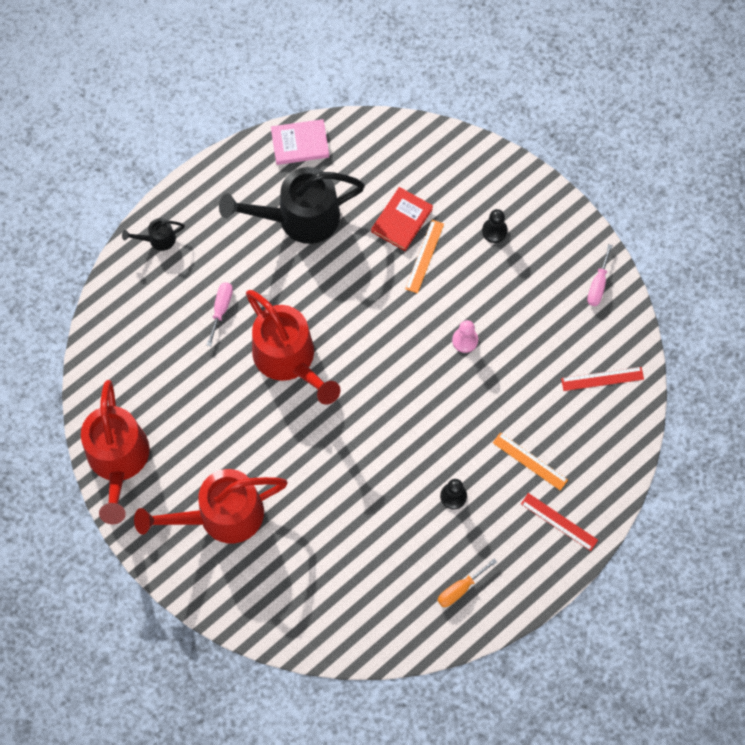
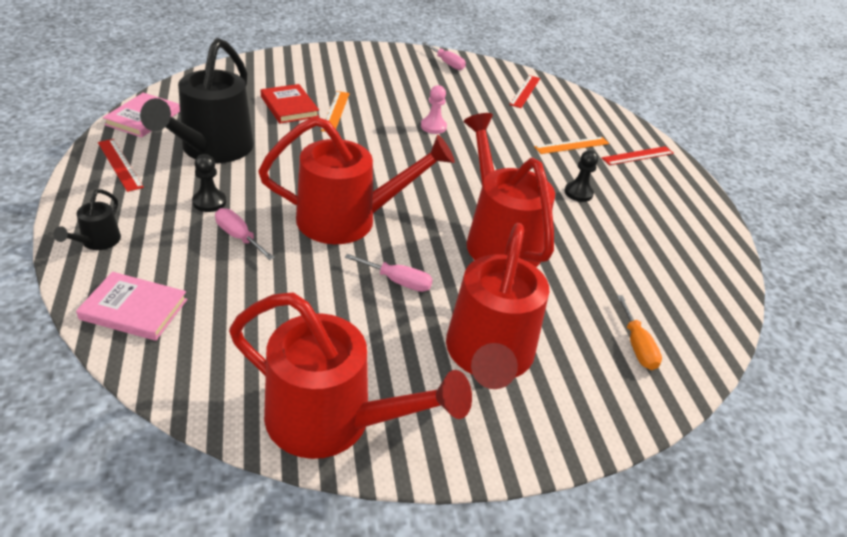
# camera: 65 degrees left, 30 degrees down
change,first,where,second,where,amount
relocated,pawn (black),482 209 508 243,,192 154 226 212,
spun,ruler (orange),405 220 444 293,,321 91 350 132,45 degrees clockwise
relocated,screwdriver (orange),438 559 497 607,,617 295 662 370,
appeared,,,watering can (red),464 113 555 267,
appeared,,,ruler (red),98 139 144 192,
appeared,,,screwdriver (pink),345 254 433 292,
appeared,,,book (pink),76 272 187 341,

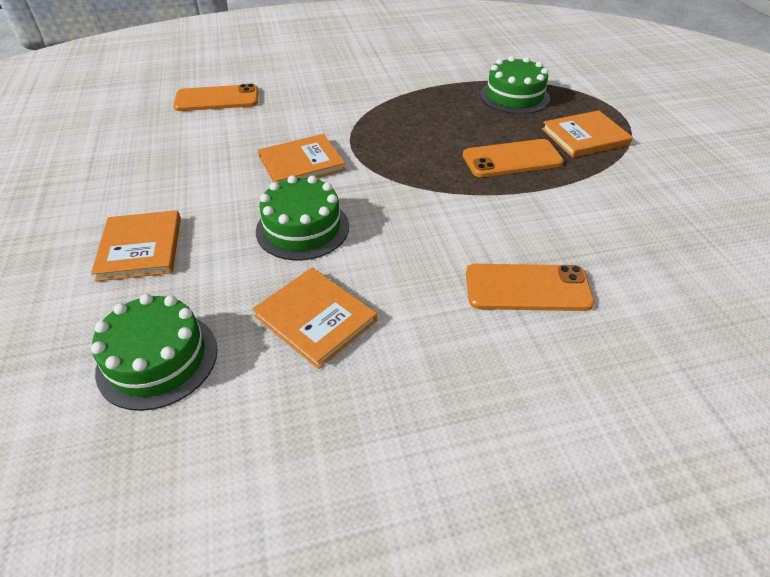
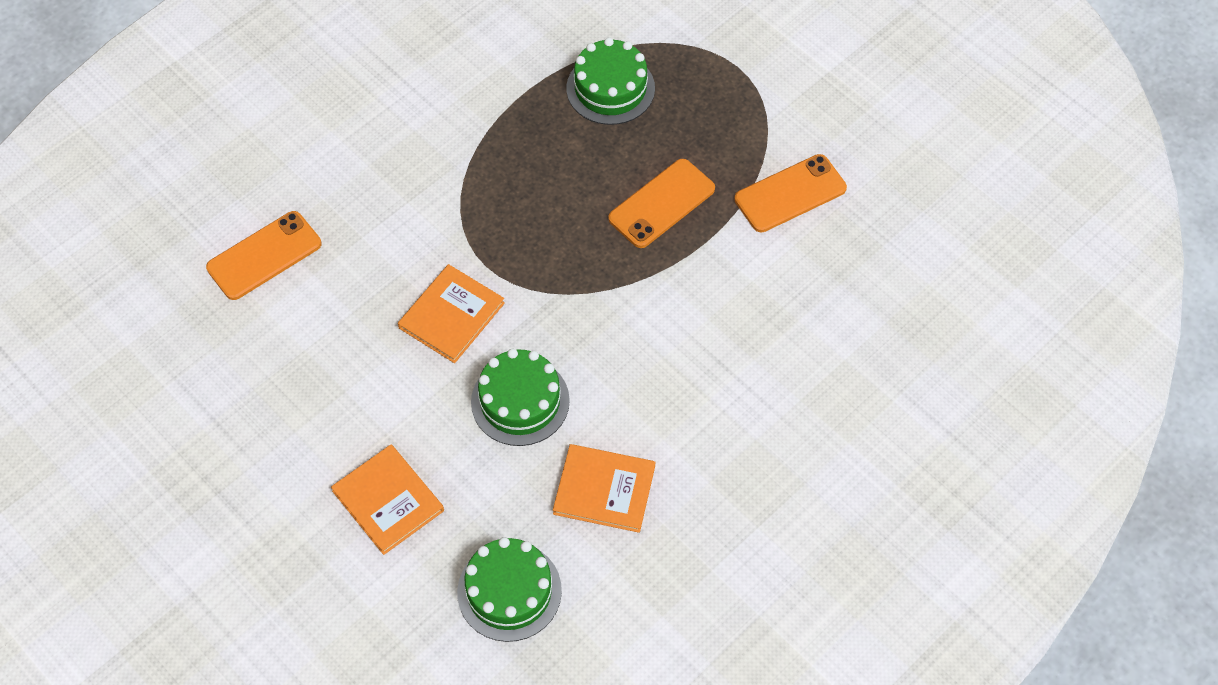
# camera: 30 degrees left, 15 degrees up
change,first,where,second,where,amount
missing,book (orange),542 110 633 158,,,
relocated,phone (orange),466 264 595 311,,734 154 847 232,

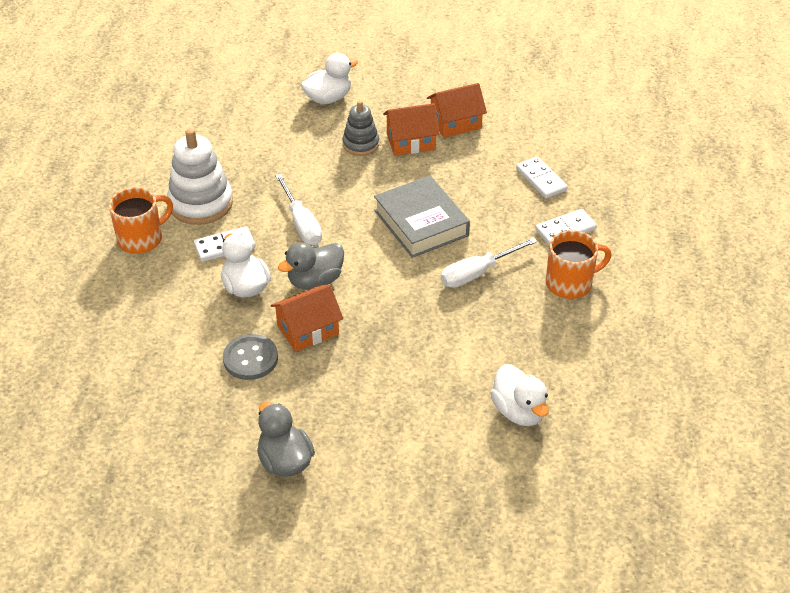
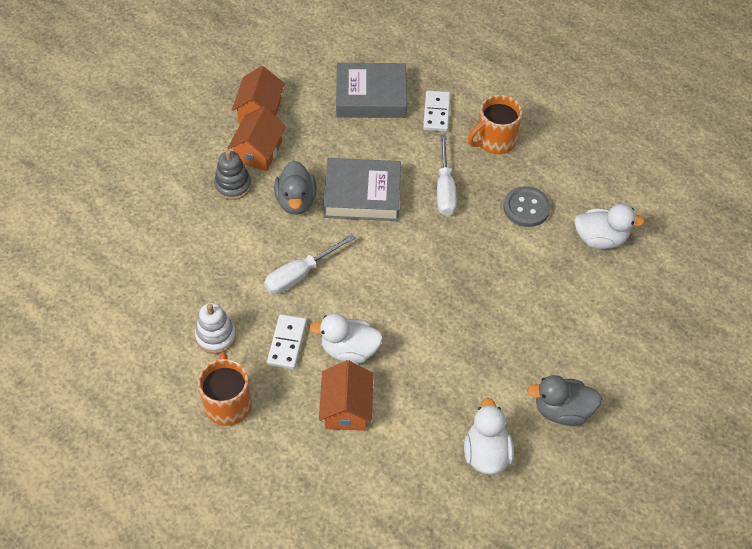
# camera: 60 degrees left, 10 degrees up
change,first,where,second,where,amount
relocated,duck (white),301 53 358 104,,464 398 514 475,
size,stacking toy (white),167 128 233 225,,195 303 236 354,x0.60
exchanged,domino (white),516 156 568 198,book (grey),336 63 407 118,
spun,screwdriver (white),275 174 322 245,,264 234 356 294,135 degrees clockwise
spun,mug (orange),546 230 611 299,,468 95 522 154,135 degrees counterclockwise
relocated,duck (grey),278 242 344 290,,274 161 317 215,
relocated,house (orange),270 284 343 352,,319 360 374 431,
relocated,button (grey),223 334 278 380,,503 186 551 227,

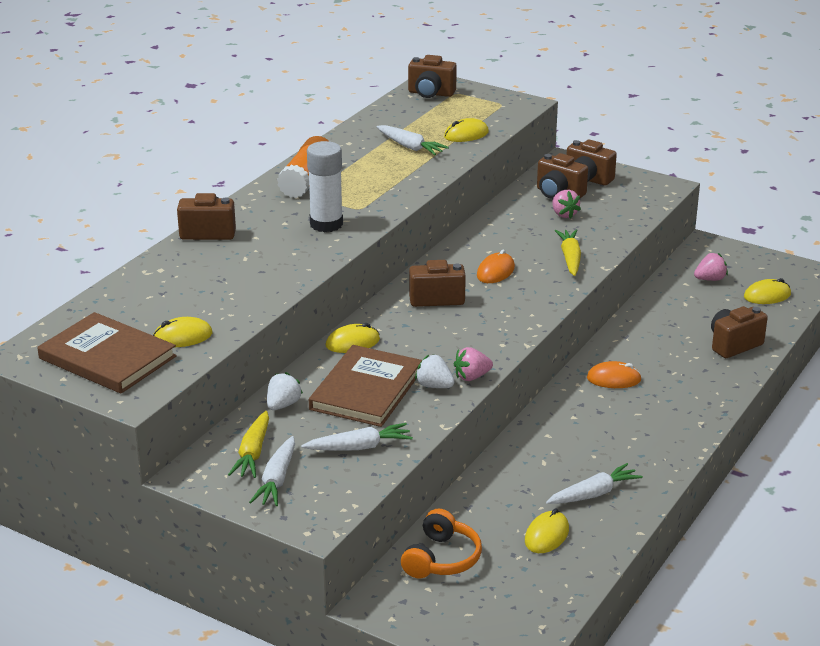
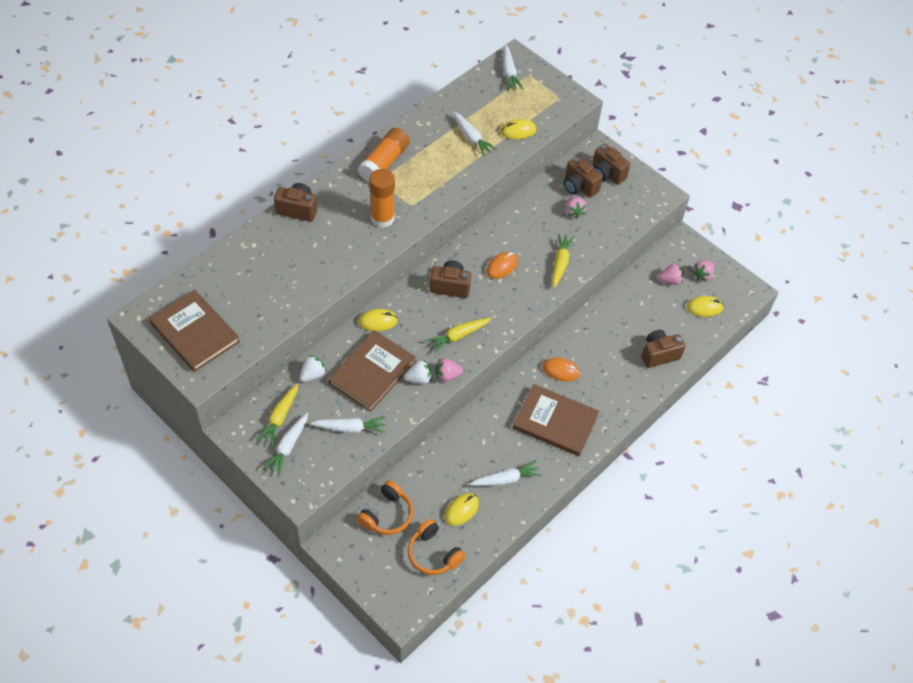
# camera: 10 degrees right, 25 degrees up
change,first,where,second,where,amount
exchanged,camera (brown),408 55 457 98,carrot (white),503 45 523 91,
colour,glue stick (white),307 141 343 232,glue stick (orange),369 169 395 228,
missing,mouse (yellow),153 317 212 347,,,
spun,strawberry (white),415 354 455 388,,404 360 432 384,120 degrees clockwise
appeared,,,strawberry (pink),692 261 714 282,
appeared,,,carrot (yellow),426 318 492 353,
appeared,,,book (brown),513 384 599 456,
appeared,,,headphones (orange),408 519 466 575,

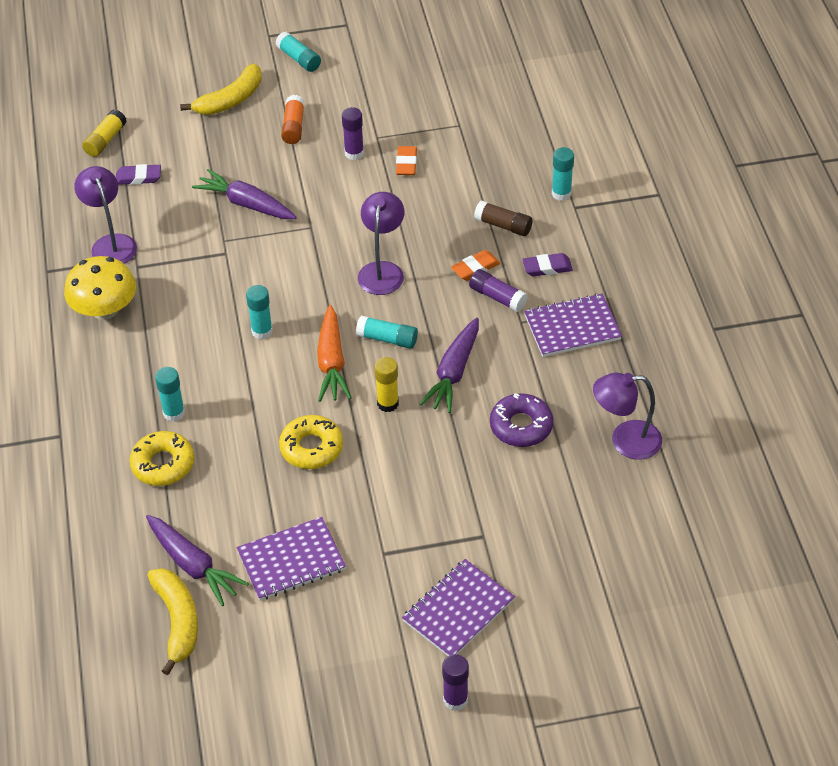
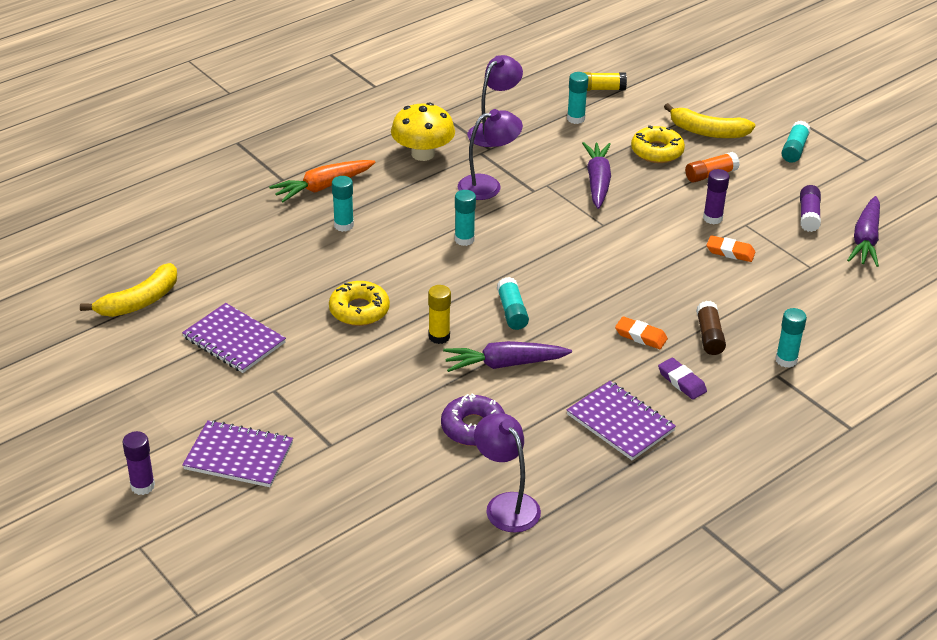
# camera: 60 degrees right, 10 degrees down
change,first,where,second,where,amount
spun,eraser (orange),396 146 417 175,,707 235 755 262,45 degrees clockwise
exchanged,eraser (purple),116 164 161 185,glue stick (turquoise),567 72 589 124,
relocated,lamp (purple),358 192 404 295,,458 109 523 200,
relocated,glue stick (purple),469 269 528 312,,800 185 821 232,
relocated,carrot (orange),317 305 352 402,,269 160 376 202,
relocated,donut (yellow),130 431 194 486,,631 125 685 163,
relocated,carrot (purple),146 515 249 606,,847 196 880 267,

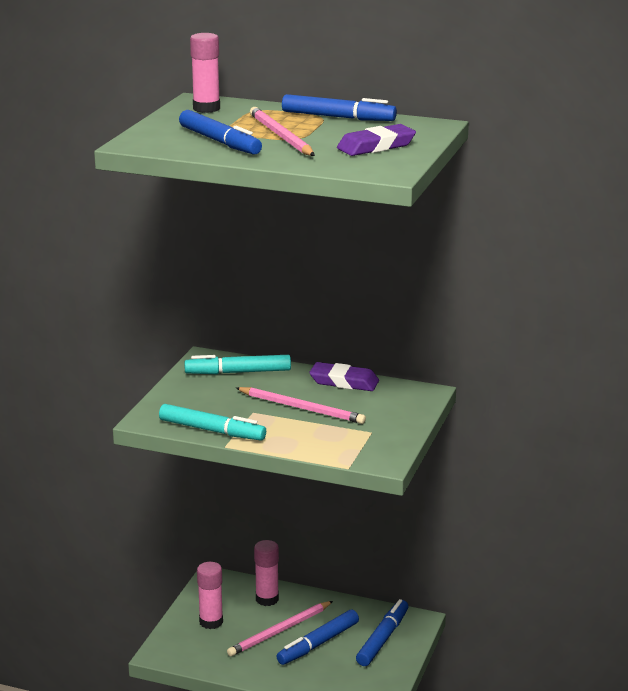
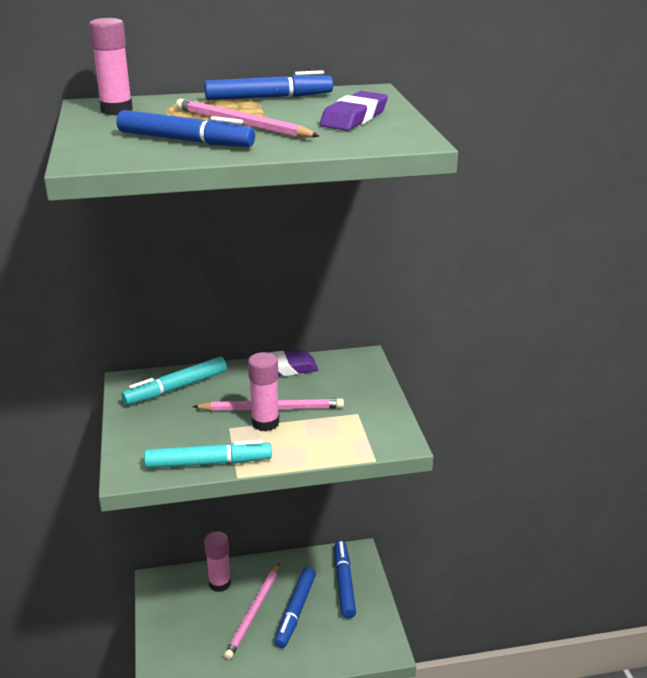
# camera: 30 degrees left, 5 degrees up
change,first,where,second,where,amount
relocated,glue stick (pink),197 562 223 629,,248 352 279 431,

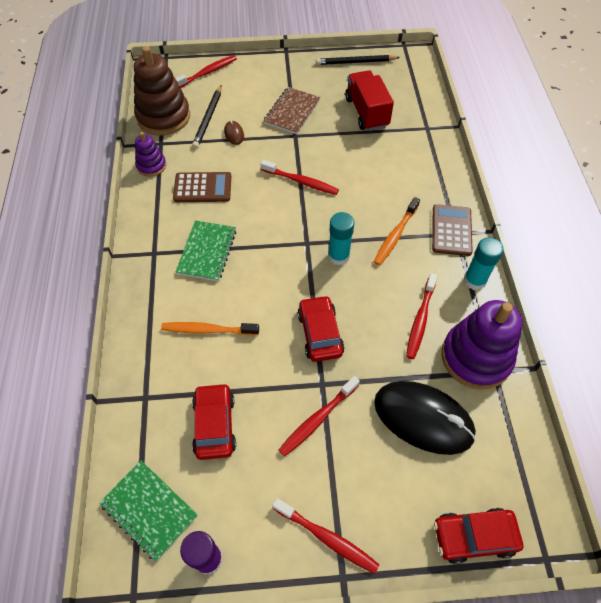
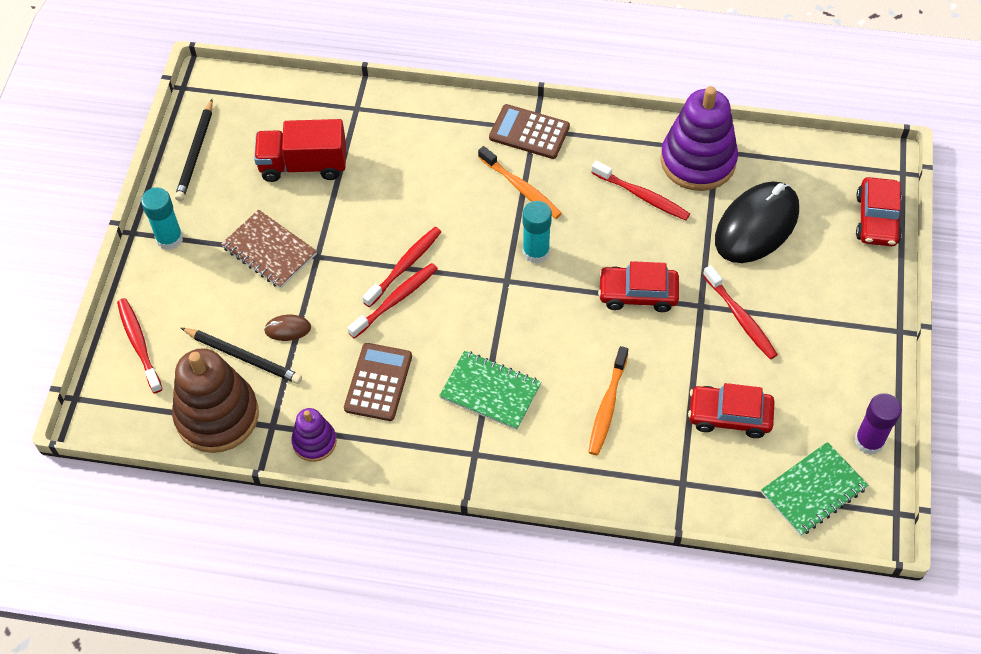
# camera: 75 degrees left, 0 degrees up
change,first,where,second,where,amount
relocated,glue stick (turquoise),464 237 504 290,,141 187 183 250,
relocated,toothbrush (red),272 498 380 574,,347 263 438 338,

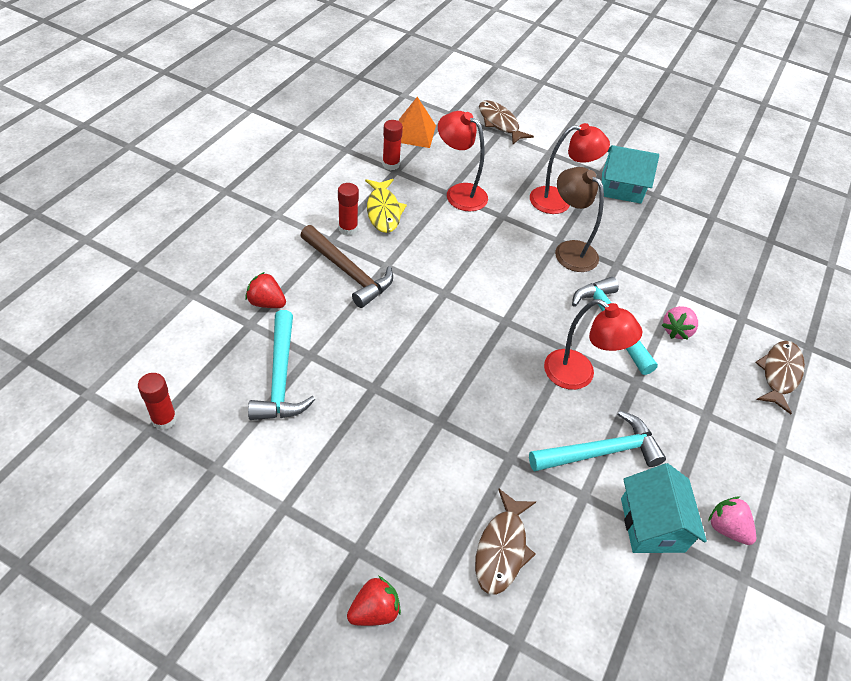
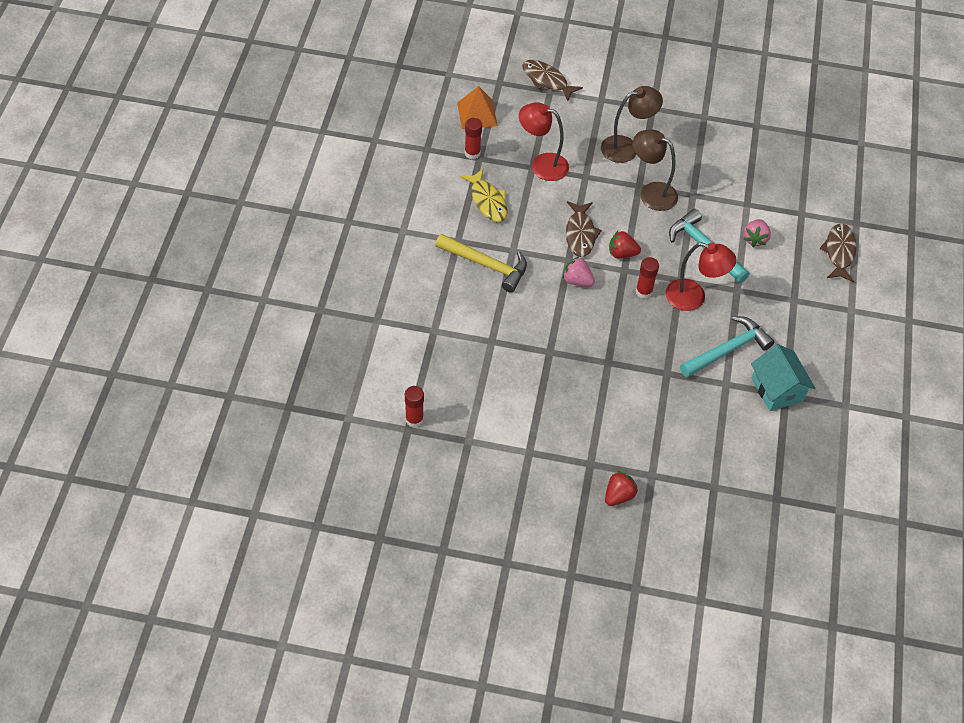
# camera: 15 degrees left, 5 degrees up
change,first,where,second,where,amount
colour,lamp (red),530 123 610 214,lamp (brown),601 86 663 163,
missing,house (turquoise),602 145 659 204,,,
relocated,glue stick (red),338 183 359 236,,636 257 659 299,
colour,hammer (brown),300 225 393 308,hammer (yellow),435 234 527 293,
relocated,strawberry (red),245 272 286 308,,609 231 641 258,
missing,hammer (turquoise),248 310 315 420,,,
relocated,fish (brown),475 489 536 595,,566 201 602 257,
relocated,strawberry (pink),708 497 756 545,,563 257 595 287,

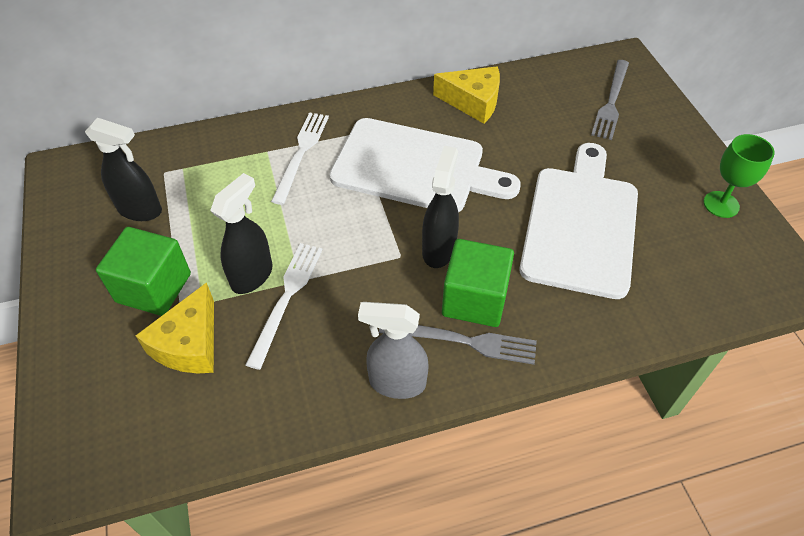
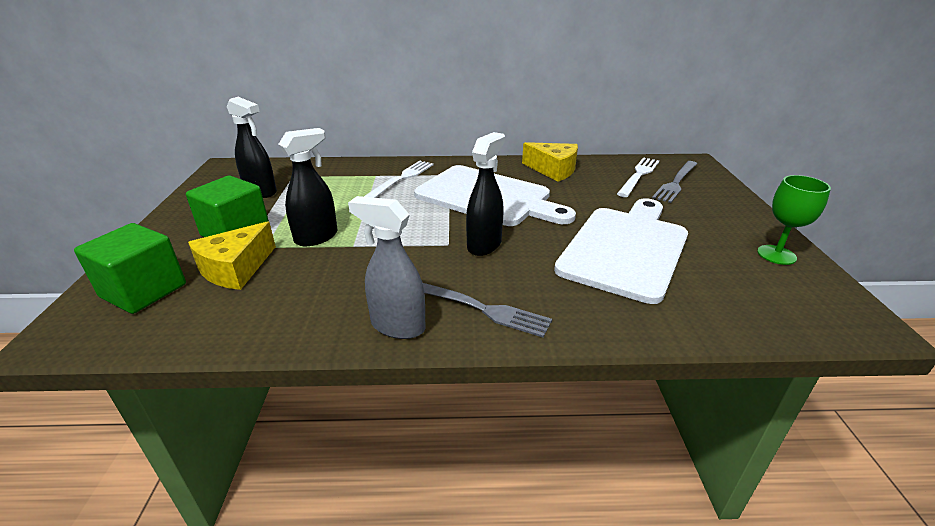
# camera: 15 degrees right, 20 degrees down
change,first,where,second,where,amount
relocated,cube (green),442 239 514 327,,74 223 186 314,
relocated,fork (white),246 243 322 370,,617 157 659 197,

